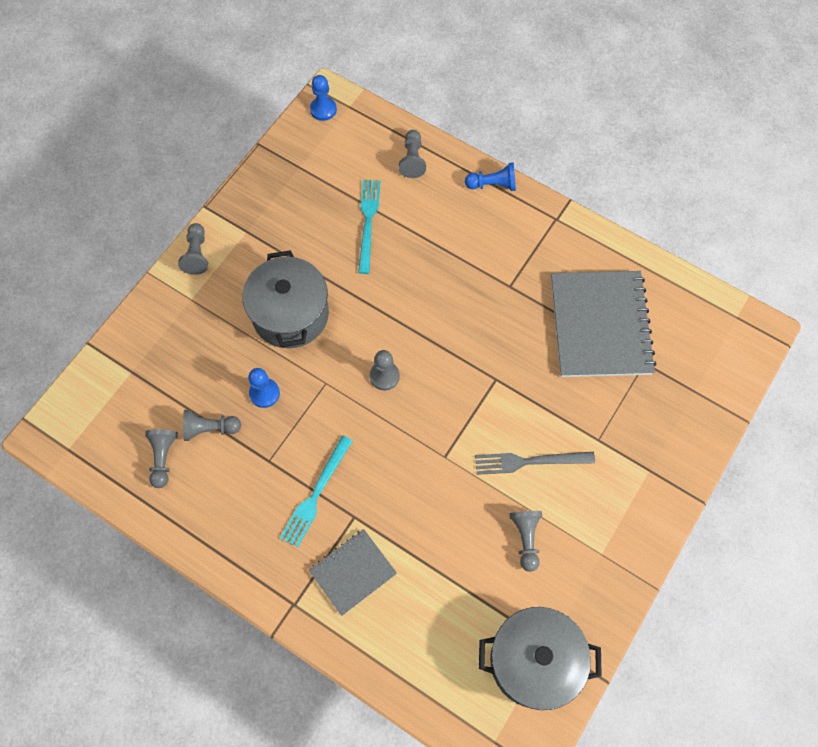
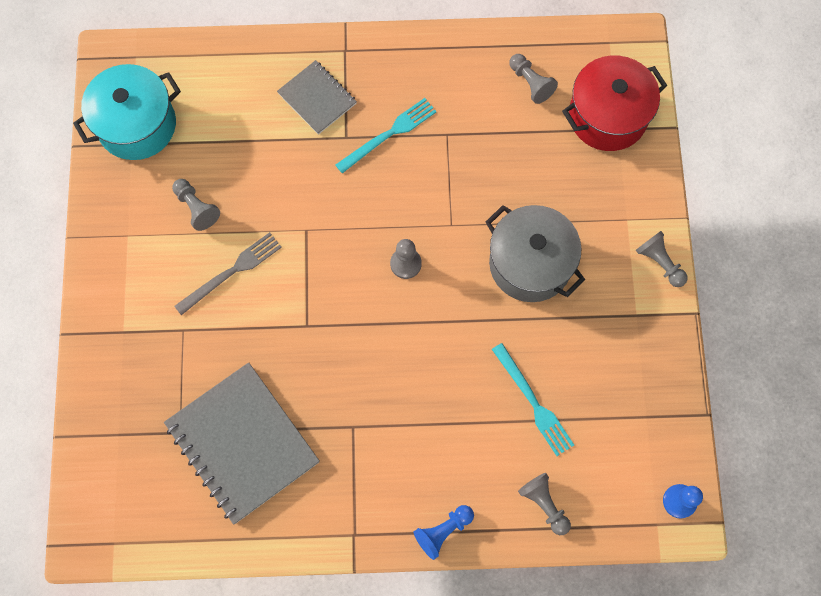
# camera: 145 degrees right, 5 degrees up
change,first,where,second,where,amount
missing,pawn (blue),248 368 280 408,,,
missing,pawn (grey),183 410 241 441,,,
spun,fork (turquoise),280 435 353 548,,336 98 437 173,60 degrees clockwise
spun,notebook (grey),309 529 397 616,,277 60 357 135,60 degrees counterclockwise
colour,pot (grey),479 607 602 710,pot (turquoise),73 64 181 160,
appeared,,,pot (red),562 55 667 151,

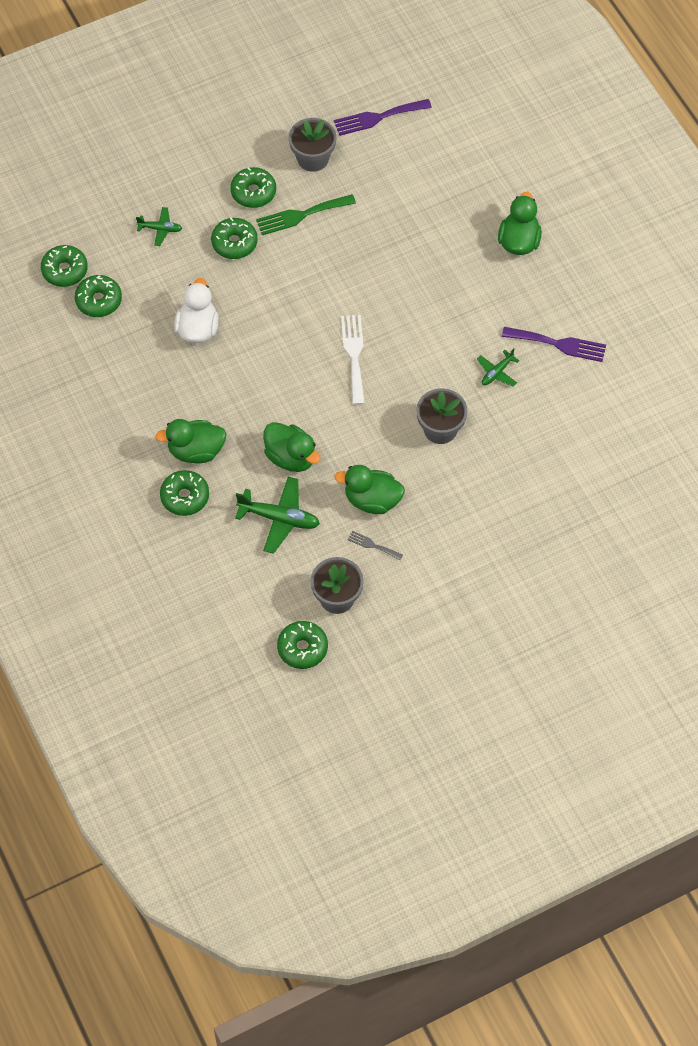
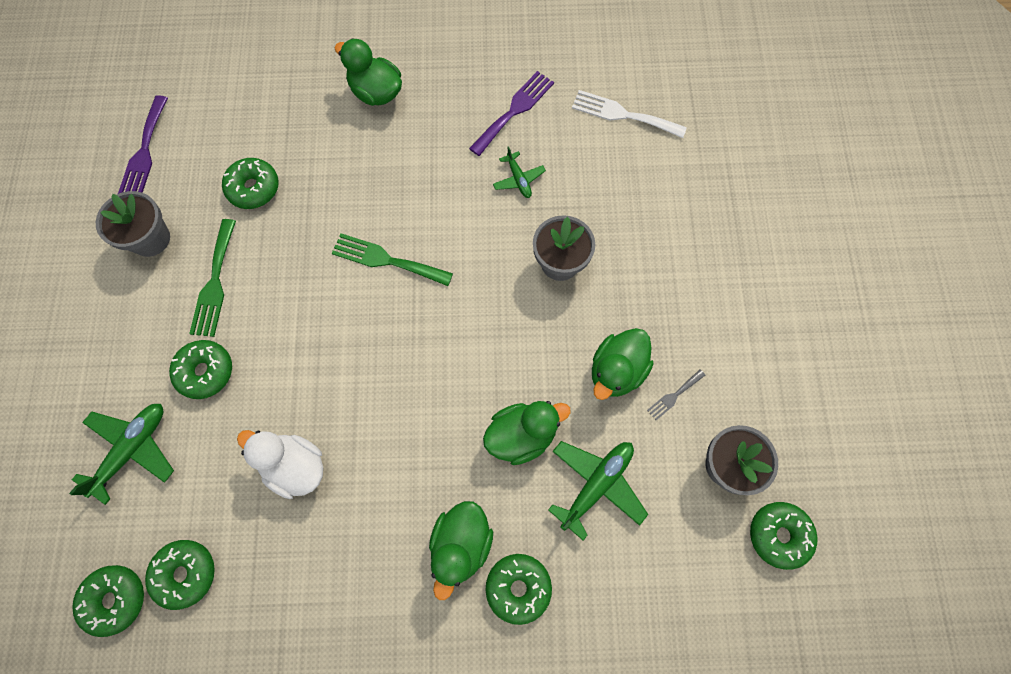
# camera: 65 degrees left, 10 degrees up
change,first,where,second,where,amount
relocated,donut (green),230 167 276 208,,222 158 279 209,
size,plane (green),136 207 182 246,,69 404 174 505,x1.75
relocated,fork (white),341 315 365 405,,572 90 687 138,
appeared,,,fork (green),332 233 453 286,

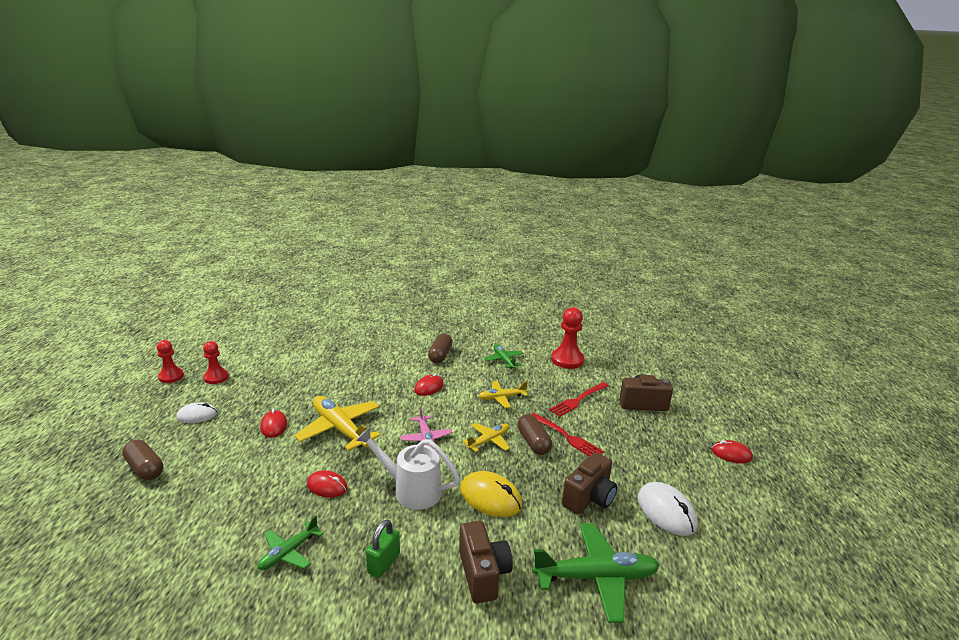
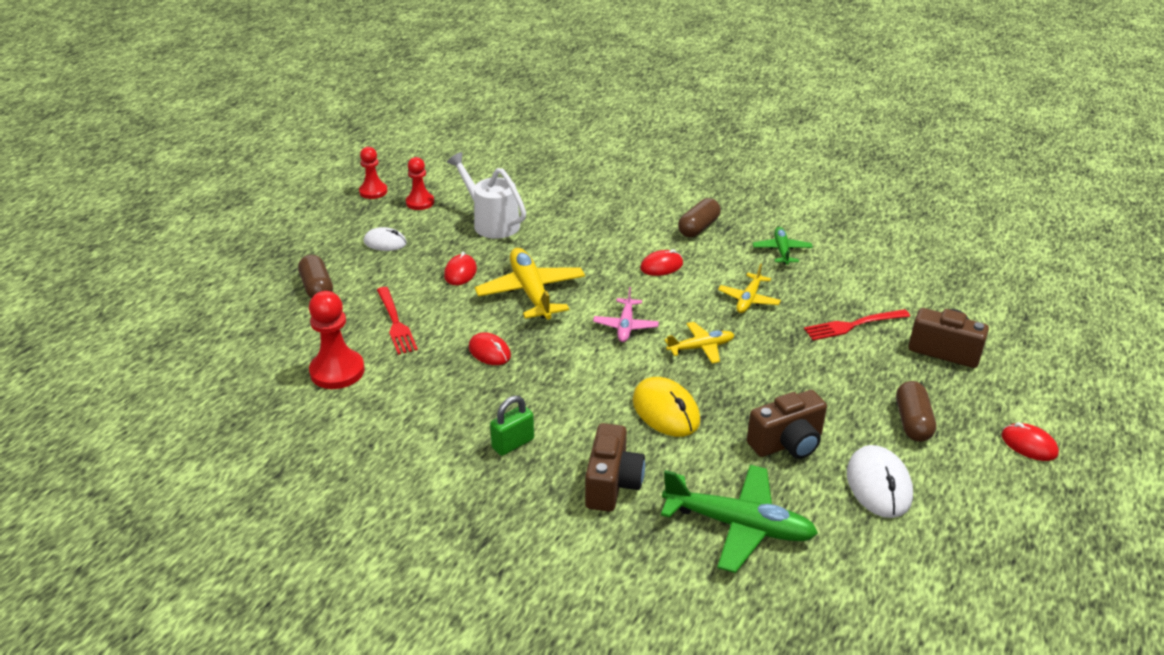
# camera: 25 degrees right, 10 degrees up
change,first,where,second,where,amount
relocated,pawn (red),551 307 584 369,,309 291 365 389,
spun,plane (yellow),479 381 528 408,,718 264 781 313,75 degrees counterclockwise
relocated,fork (red),531 413 604 456,,377 287 418 355,
relocated,capsule (brown),518 414 552 455,,896 381 936 442,
relocated,watering can (white),356 428 460 510,,447 152 526 239,
missing,plane (green),257 516 323 570,,,

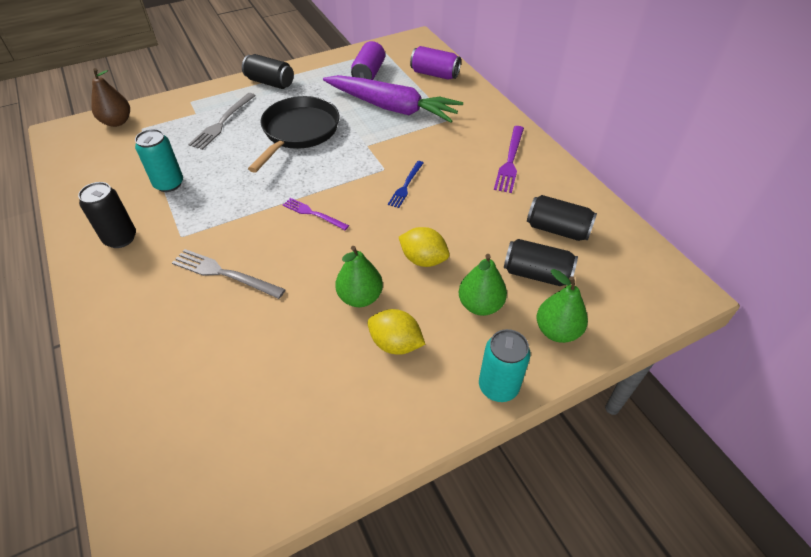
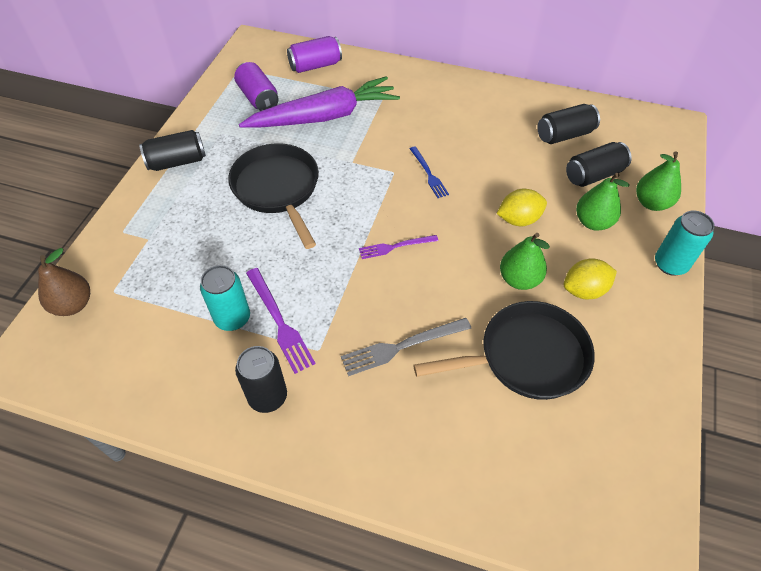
# camera: 45 degrees left, 5 degrees up
change,first,where,second,where,amount
missing,fork (grey),188 93 256 150,,,
relocated,fork (purple),494 126 524 193,,246 268 315 374,
appeared,,,pan (black),413 301 595 400,

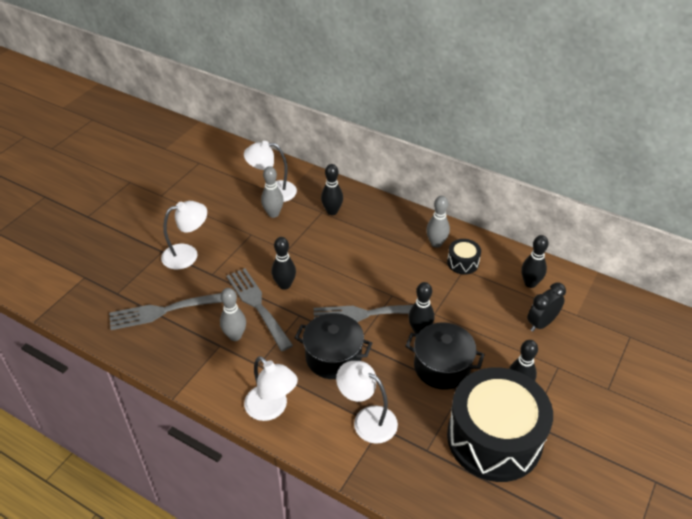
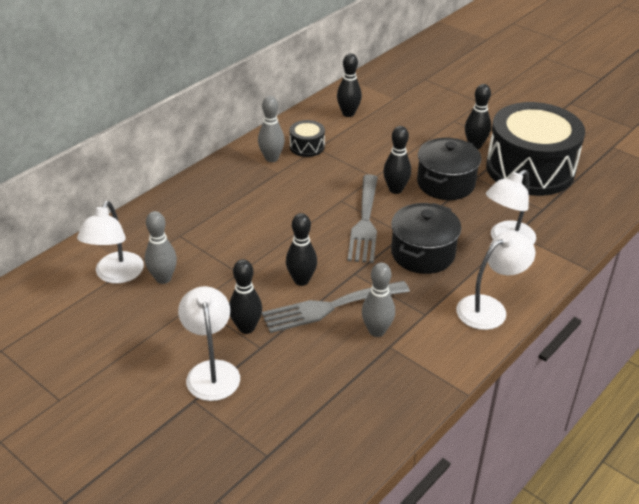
# camera: 80 degrees left, 5 degrees down
change,first,where,second,where,amount
relocated,bowling pin (black),321 164 343 215,,229 259 262 334,
missing,clock (black),527 283 566 332,,,
missing,fork (grey),109 293 222 330,,,

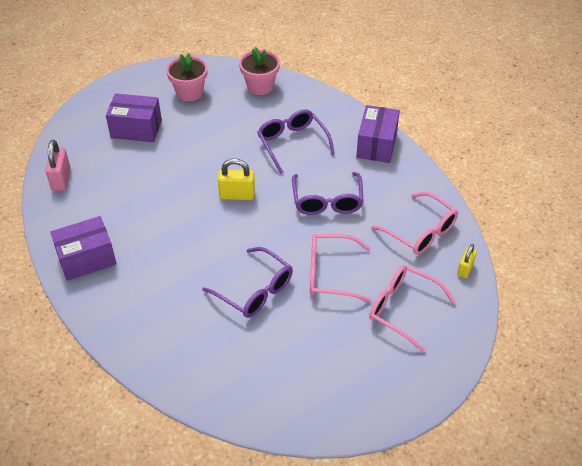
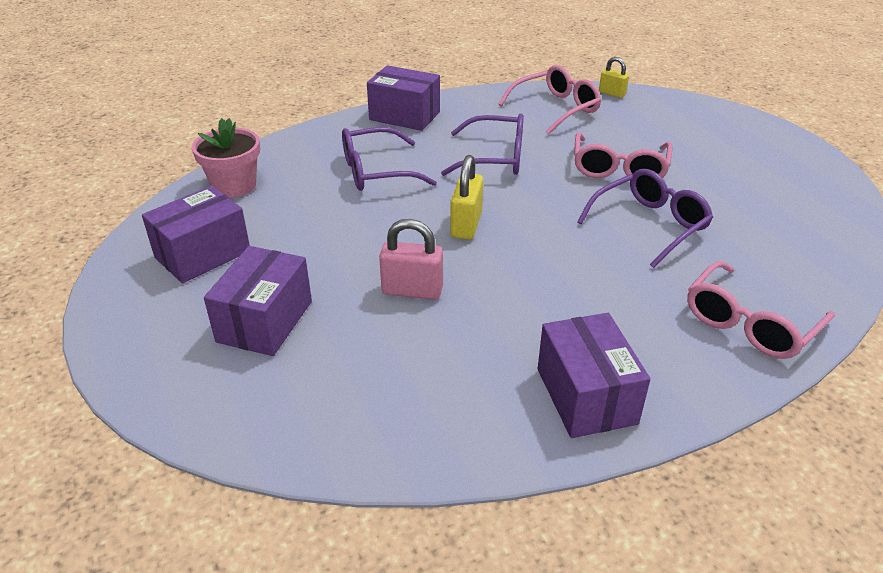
# camera: 80 degrees left, 10 degrees down
change,first,where,second,where,amount
exchanged,flower pot (pink),166 53 208 102,box (purple),142 186 250 283,
relocated,padlock (pink),45 140 71 191,,379 219 443 300,
relocated,glasses (pink),369 265 456 352,,687 261 835 359,

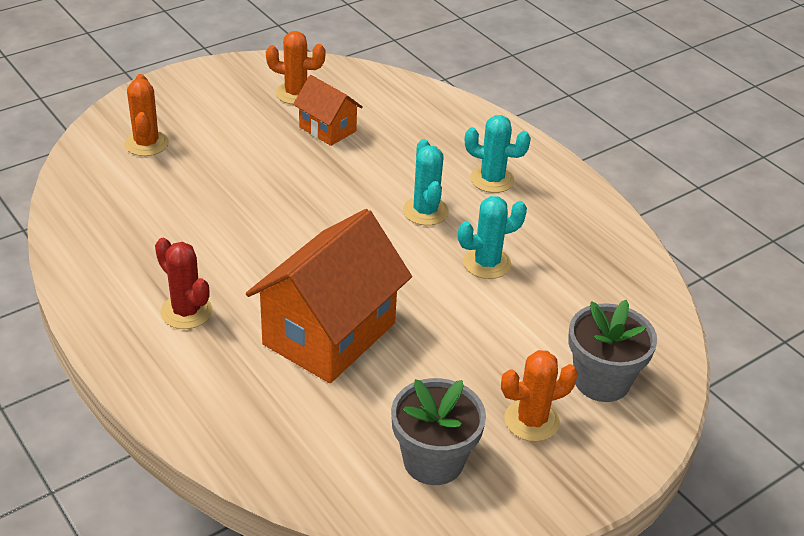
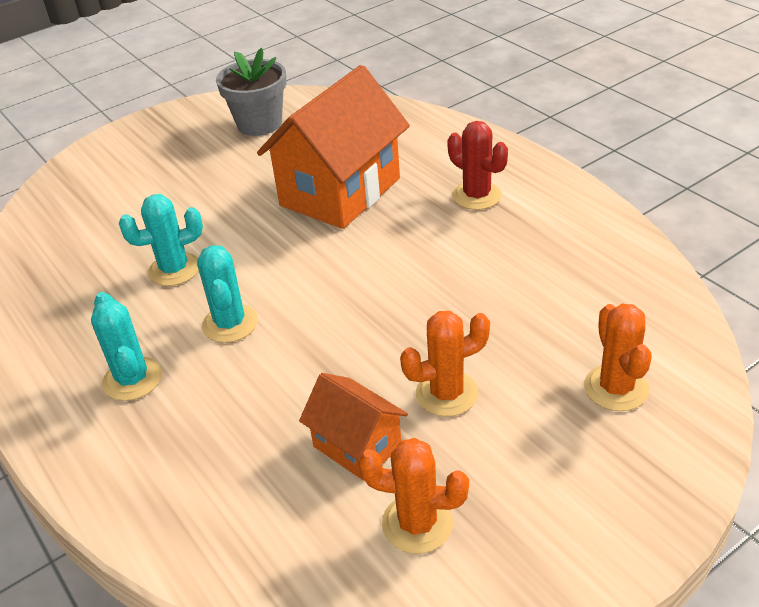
# camera: 175 degrees left, 0 degrees up
change,first,where,second,where,amount
spun,cactus (turquoise),465 115 531 193,,91 292 162 401,45 degrees clockwise
missing,flower pot (grey),568 300 657 402,,,
relocated,cactus (orange),501 350 578 442,,400 311 490 417,

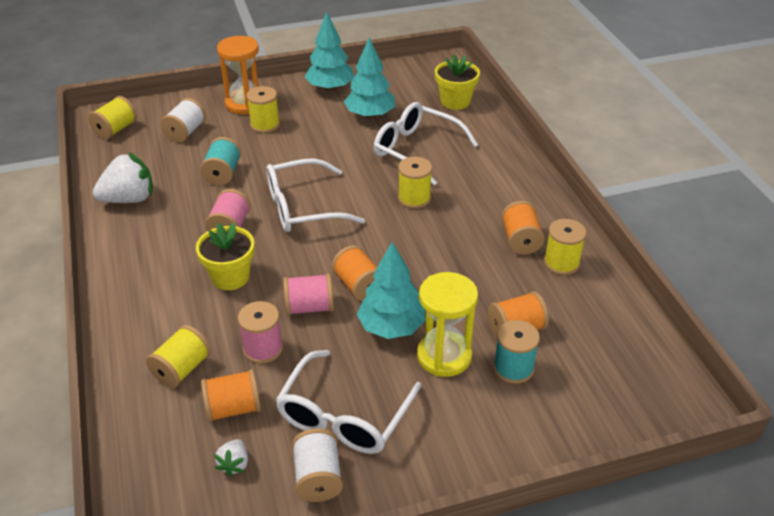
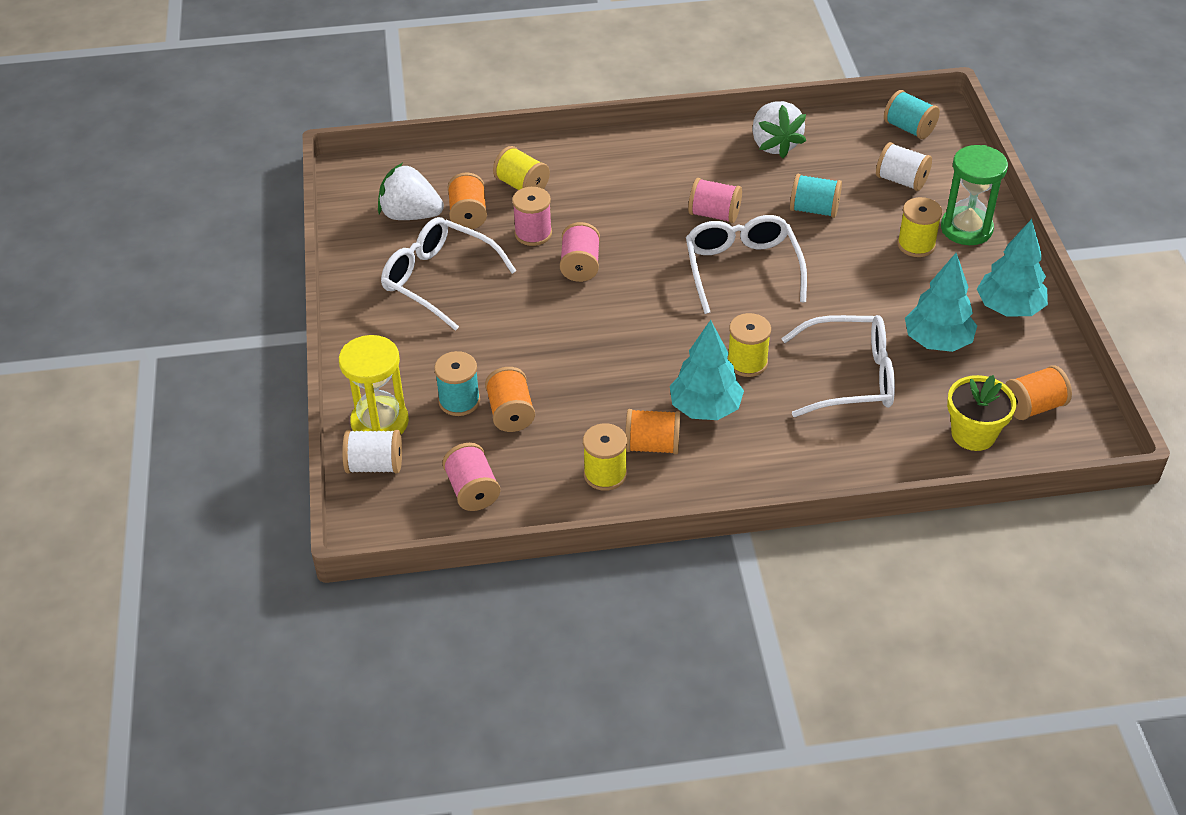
# camera: 100 degrees right, 5 degrees up
change,first,where,second,where,amount
colour,hourglass (orange),217 36 259 114,hourglass (green),941 145 1008 245,
colour,spool (yellow),88 96 137 139,spool (turquoise),884 90 940 139,
spun,glasses (white),374 102 478 186,,781 315 895 417,45 degrees clockwise
missing,flower pot (yellow),196 223 255 290,,,
relocated,tree (turquoise),357 242 426 339,,670 320 744 420,
relocated,spool (orange),332 245 377 301,,1005 365 1072 420,
relocated,hourglass (yellow),417 272 478 377,,339 335 409 434,
relocated,spool (white),292 428 343 502,,342 430 402 473,
size,strawberry (white),214 439 248 477,,378 163 444 220,x2.05
appeared,,,spool (pink),442 443 500 511,

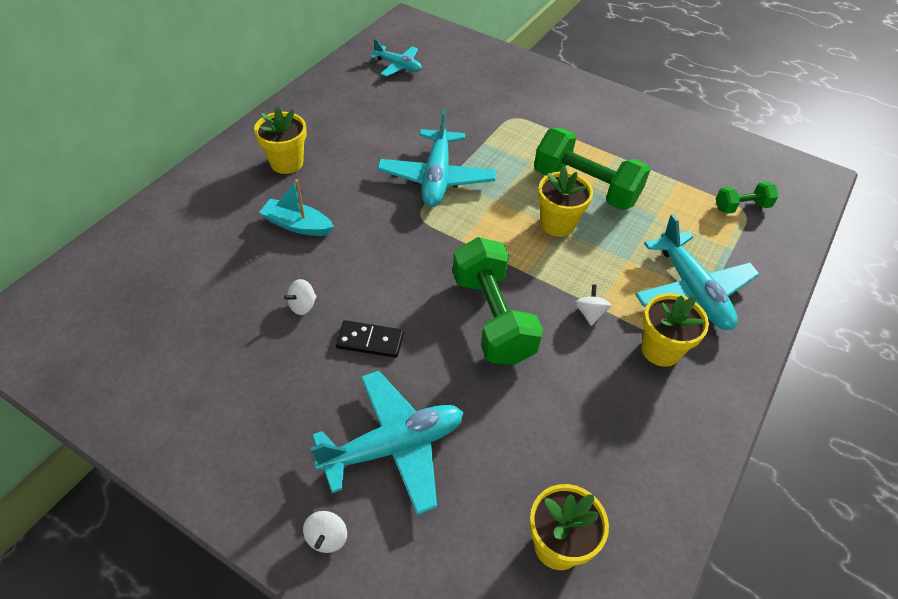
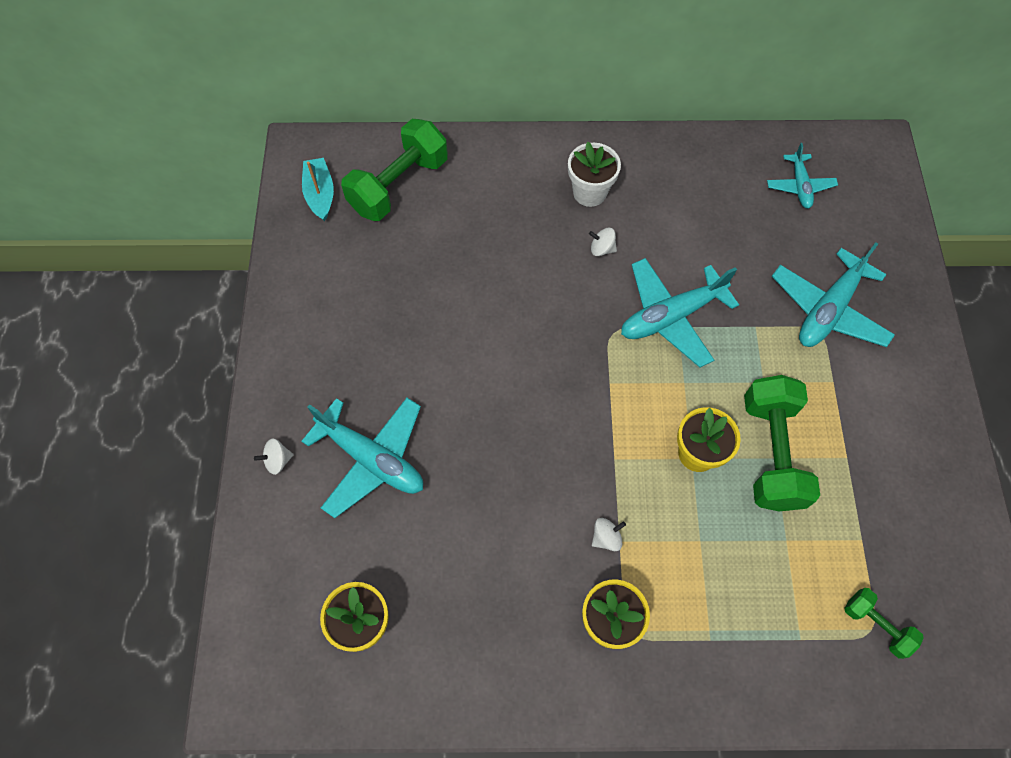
# camera: 60 degrees right, 15 degrees up
change,first,where,second,where,amount
colour,flower pot (yellow),254 107 307 174,flower pot (white),568 142 621 207,
relocated,boat (turquoise),259 179 334 236,,302 158 334 221,
relocated,plane (turquoise),635 214 759 330,,772 242 895 347,
relocated,dumbbell (green),453 237 543 365,,341 119 448 221,
relocated,spinning top (white),284 279 317 315,,589 228 617 256,
missing,domino (black),336 320 404 358,,,

